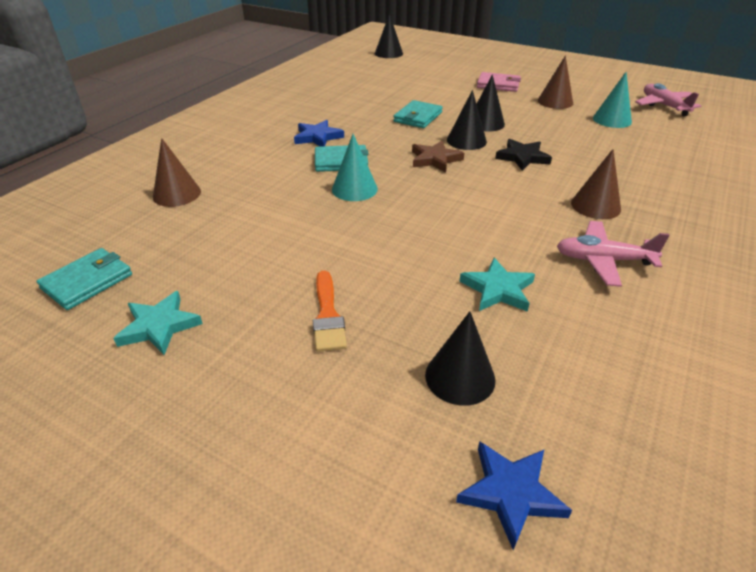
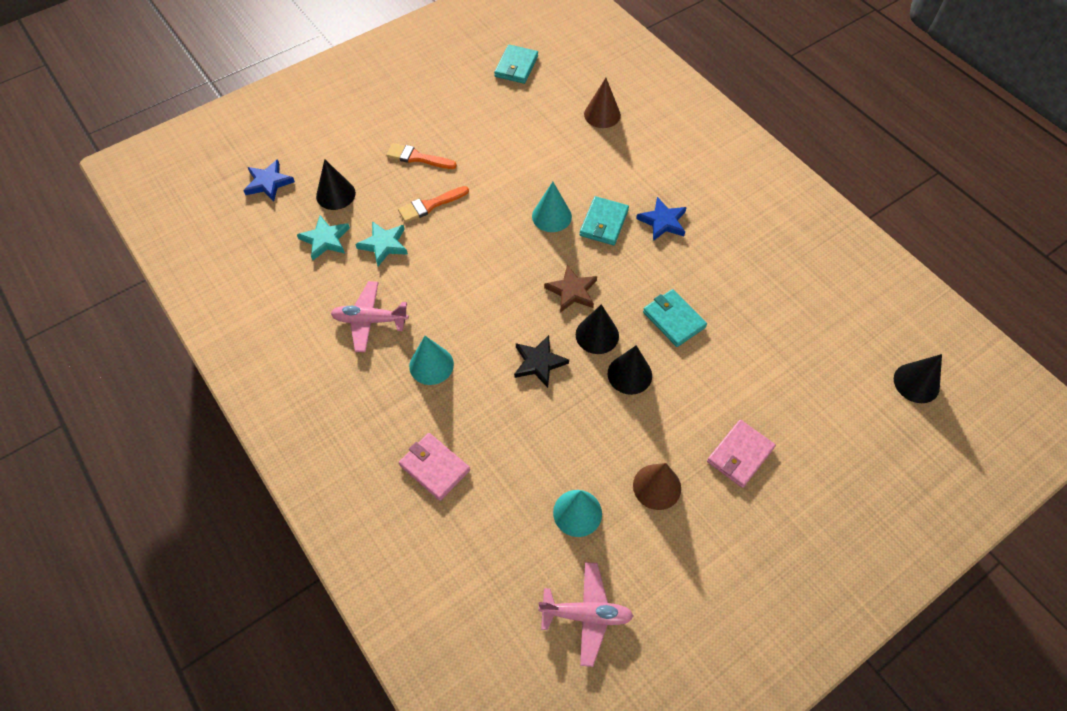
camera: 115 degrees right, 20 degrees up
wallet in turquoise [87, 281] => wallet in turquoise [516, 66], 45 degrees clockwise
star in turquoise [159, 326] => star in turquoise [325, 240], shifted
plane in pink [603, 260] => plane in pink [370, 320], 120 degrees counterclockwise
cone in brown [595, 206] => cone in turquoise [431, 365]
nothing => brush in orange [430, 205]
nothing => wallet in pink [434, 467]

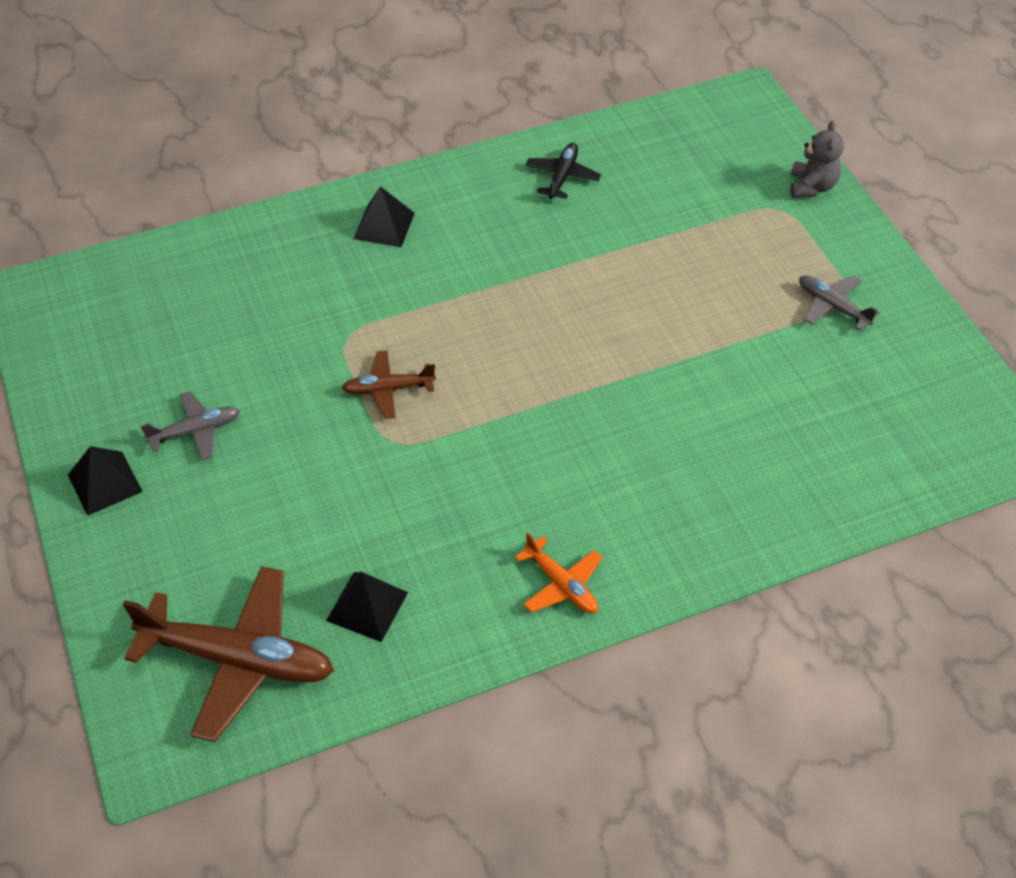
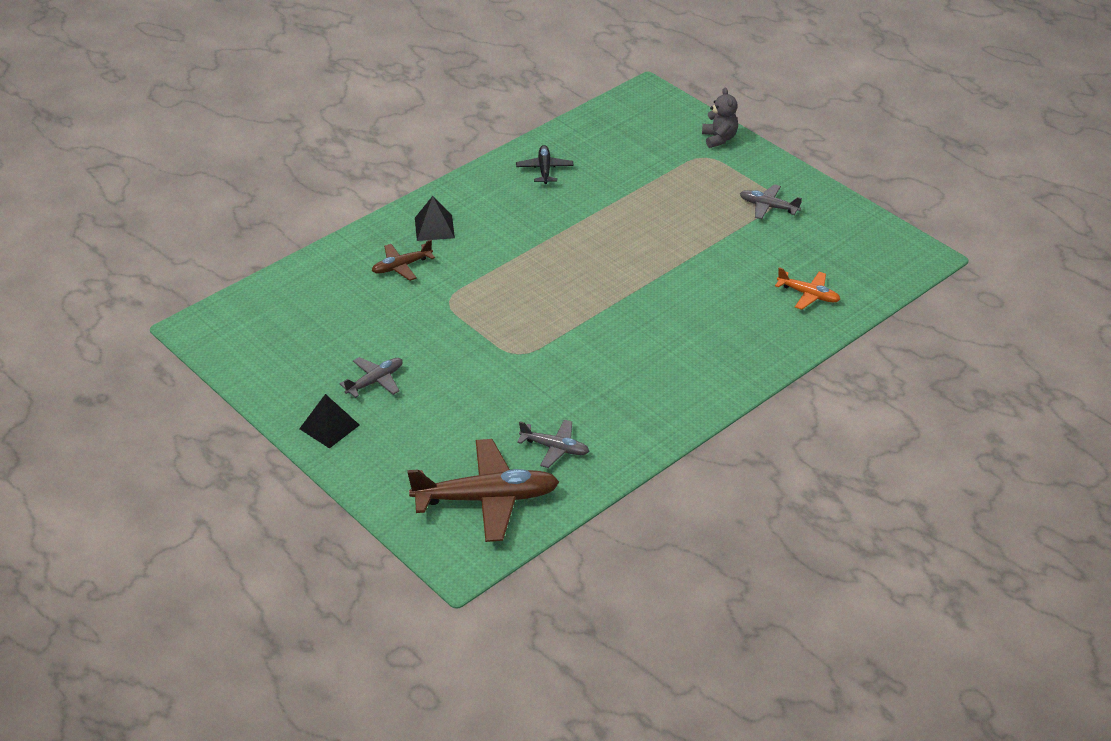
camera: 20 degrees left, 10 degrees down
pyramid in black [367, 606] => plane in grey [555, 448]
plane in brown [388, 389] => plane in brown [401, 266], shifted
plane in orange [561, 585] => plane in orange [808, 295], shifted

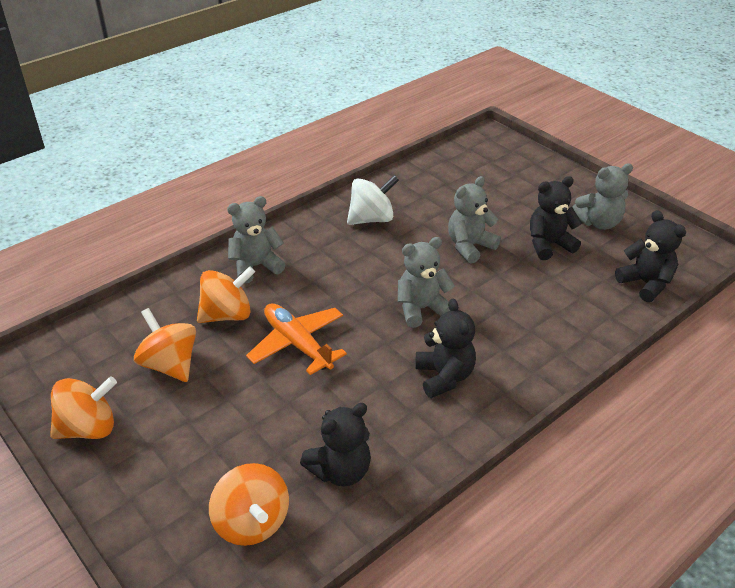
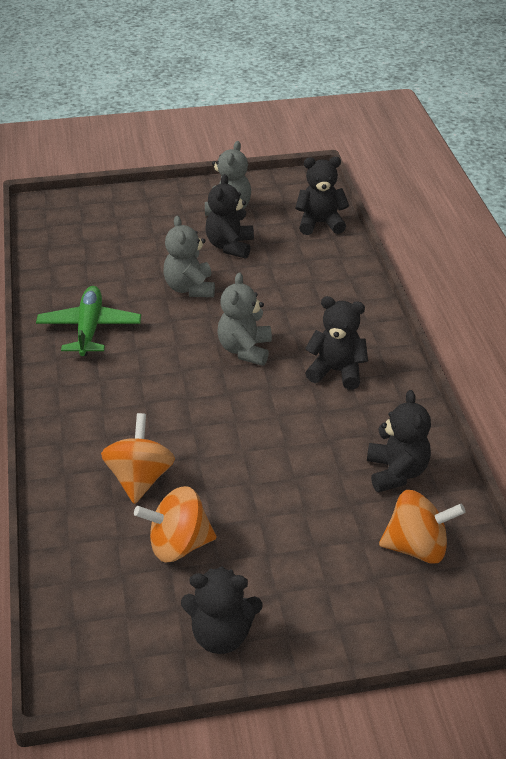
camera: 60 degrees left, 0 degrees up
spinning top in orange [89, 428] => teddy bear in black [221, 635]
teddy bear in grey [256, 266] => nothing
plane in orange [297, 344] => nothing
spinning top in white [372, 219] => plane in green [89, 329]

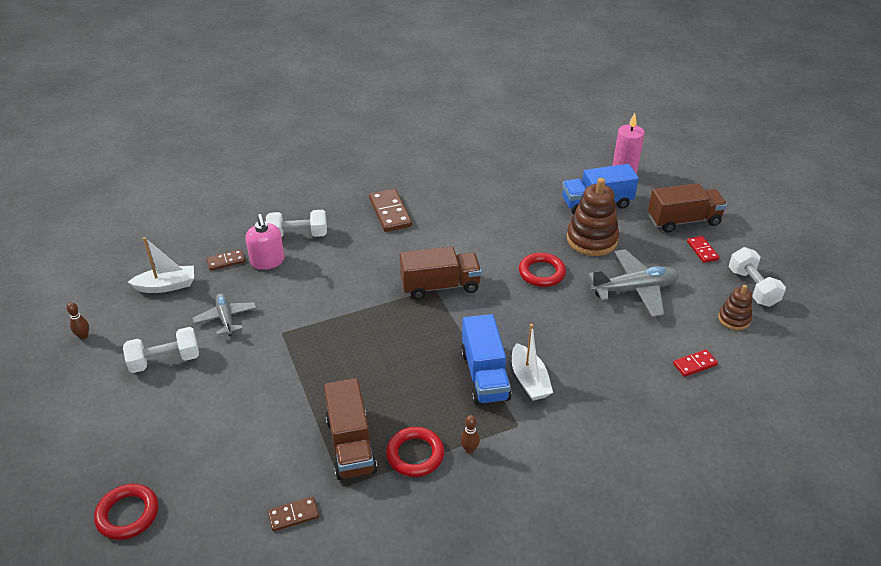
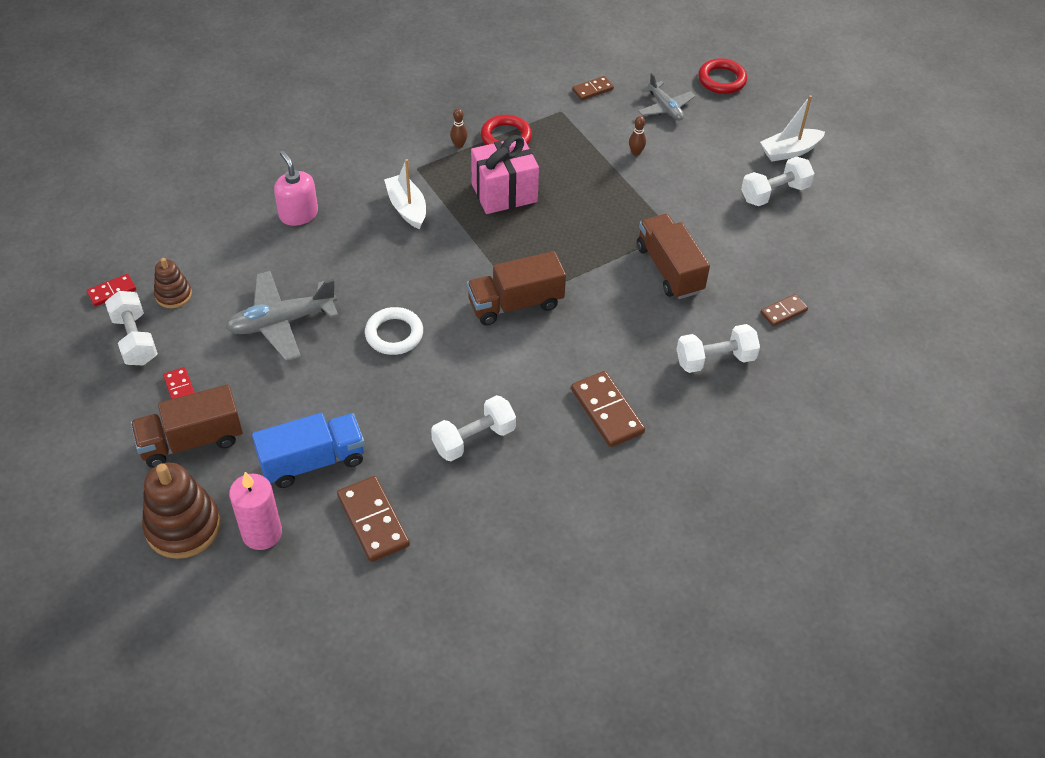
camera: 170 degrees right, 10 degrees up
bowling pin in brown [83, 336] => bowling pin in brown [636, 152], shifted
boat in white [167, 286] => boat in white [789, 151], shifted
plane in grey [226, 318] => plane in grey [665, 107], shifted
soap dispenser in pink [267, 261] => soap dispenser in pink [298, 214], shifted
truck in brown [351, 445] => truck in brown [669, 269], shifted
truck in blue [484, 375] => nothing
ring in red [541, 273] => ring in white [394, 334]
stacking toy in brown [592, 240] => stacking toy in brown [183, 526], shifted
domino in red [694, 364] => domino in red [112, 291], shifted
nothing => domino in brown [373, 521]
nothing => dumbbell in white [474, 439]
nothing => gift in pink [504, 193]

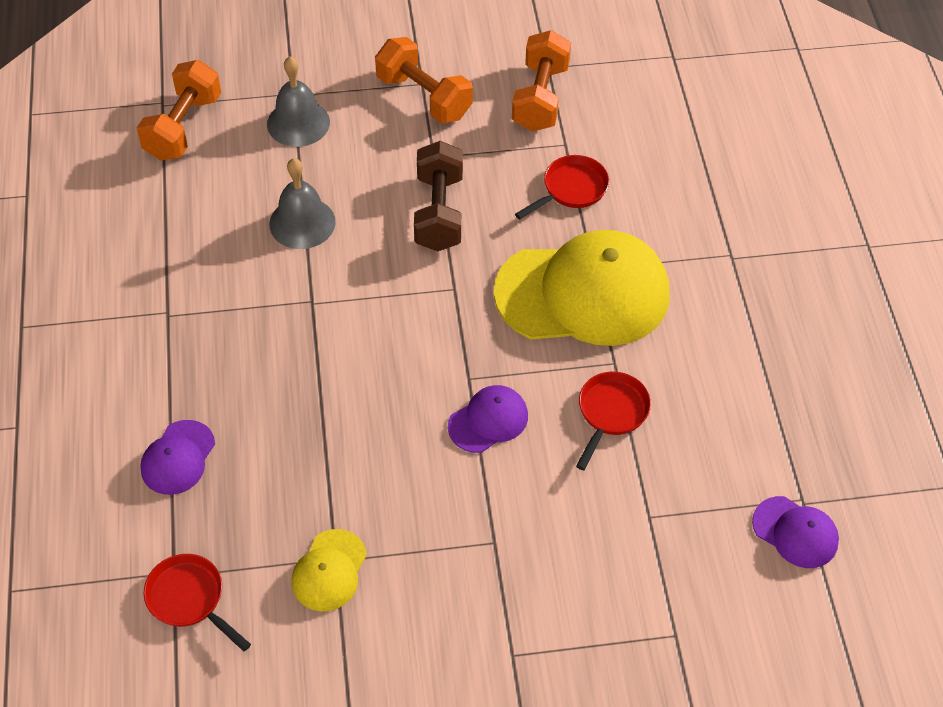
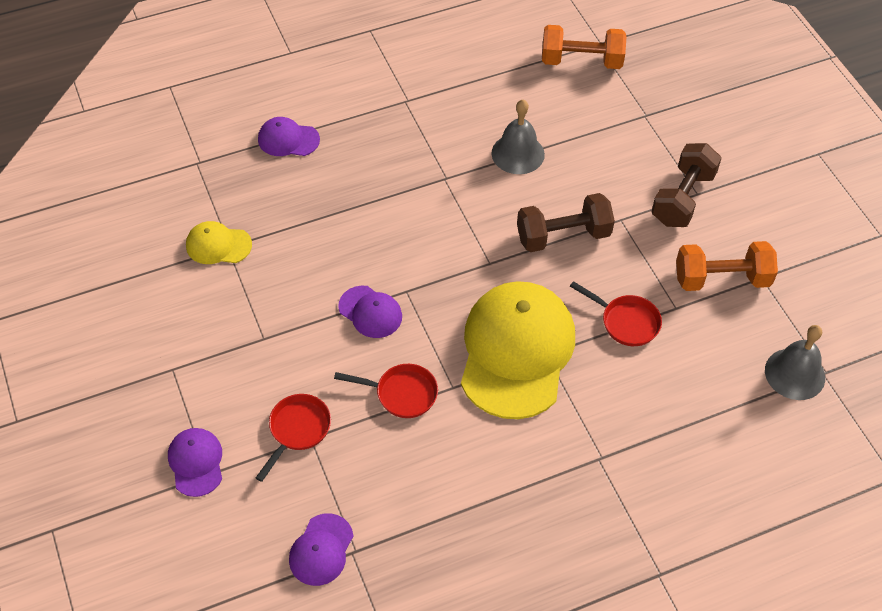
camera: 75 degrees right, 0 degrees up
pan in red [190, 599] => pan in red [297, 430], shifted
bell in grey [298, 123] => bell in grey [795, 374], shifted
dumbbell in orange [424, 97] => dumbbell in brown [683, 198]
cap in yellow [583, 293] => cap in yellow [516, 352], 150 degrees counterclockwise
nothing => cap in purple [196, 462]

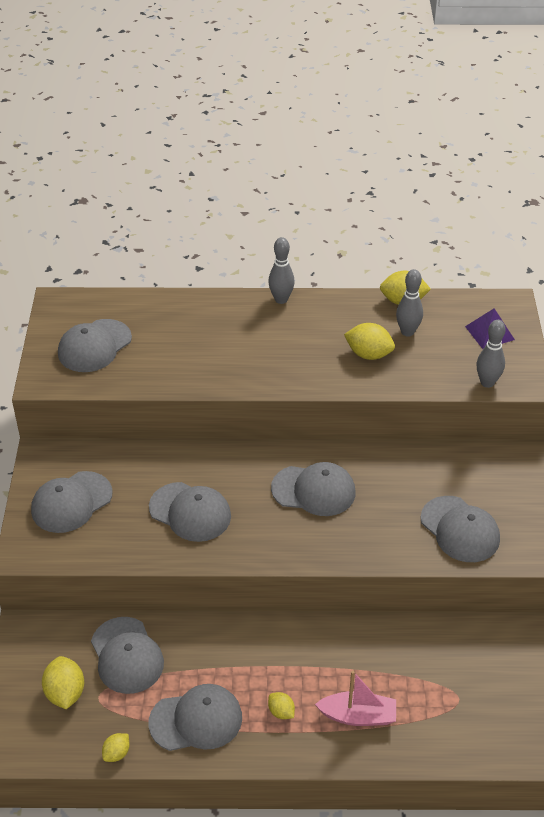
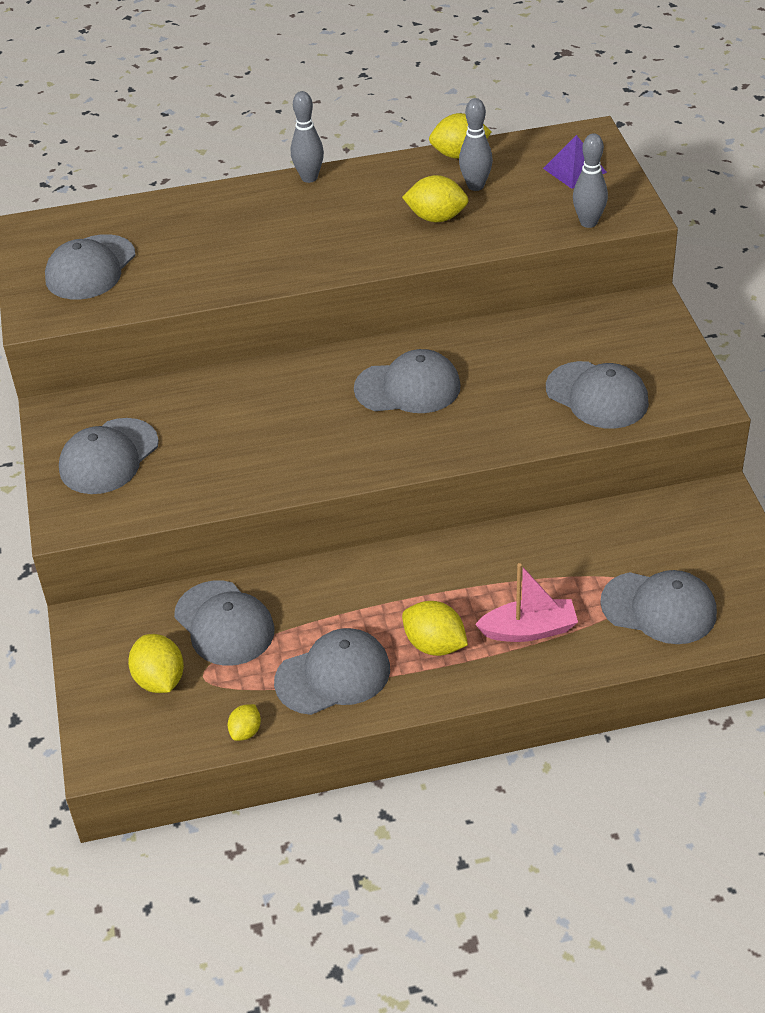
camera: 10 degrees left, 0 degrees up
cap in grey [190, 512] => cap in grey [659, 608], shifted
lemon in yellow [281, 712] => lemon in yellow [435, 645], x1.73

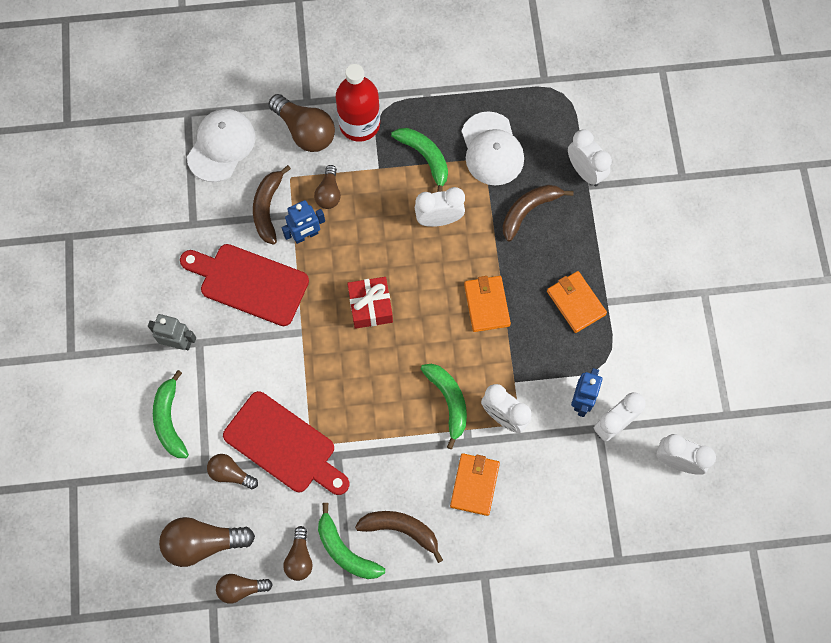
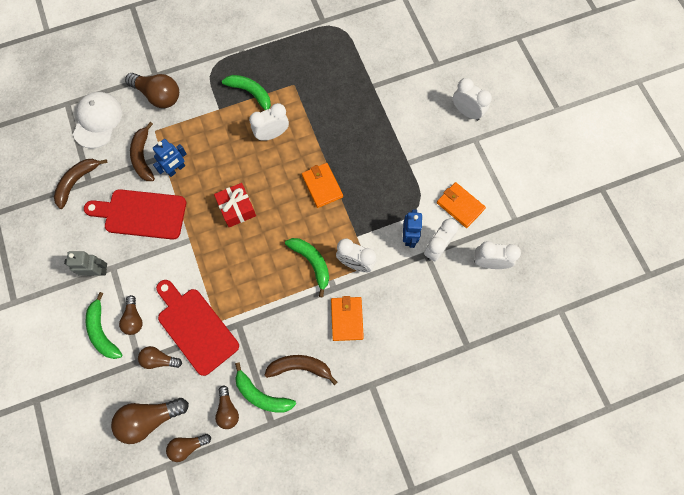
camera: 15 degrees left, 0 degrees up
cutting board in red [284, 445] => cutting board in red [195, 327], 150 degrees counterclockwise
light bulb in brown [329, 193] => light bulb in brown [134, 319], shifted
bottle in red [359, 124] => nothing
cap in white [492, 149] => nothing
banana in brown [528, 210] => banana in brown [77, 182], shifted
wallet in orange [576, 302] => wallet in orange [460, 206], shifted
clock in white [585, 171] => clock in white [466, 112], shifted

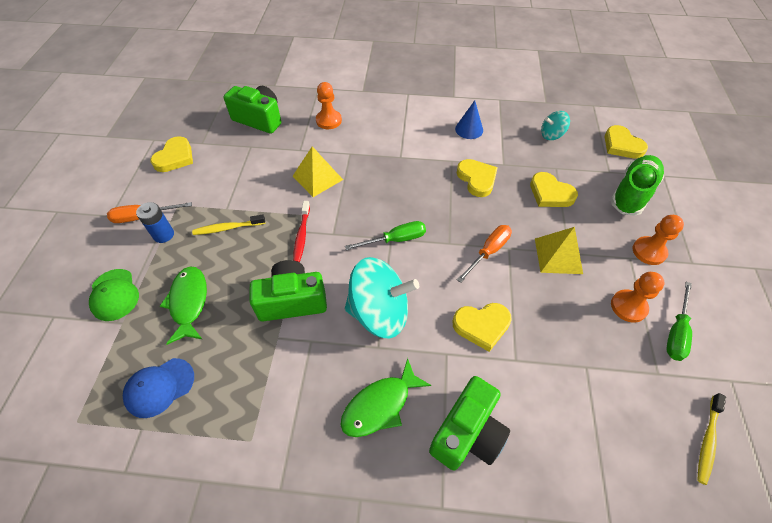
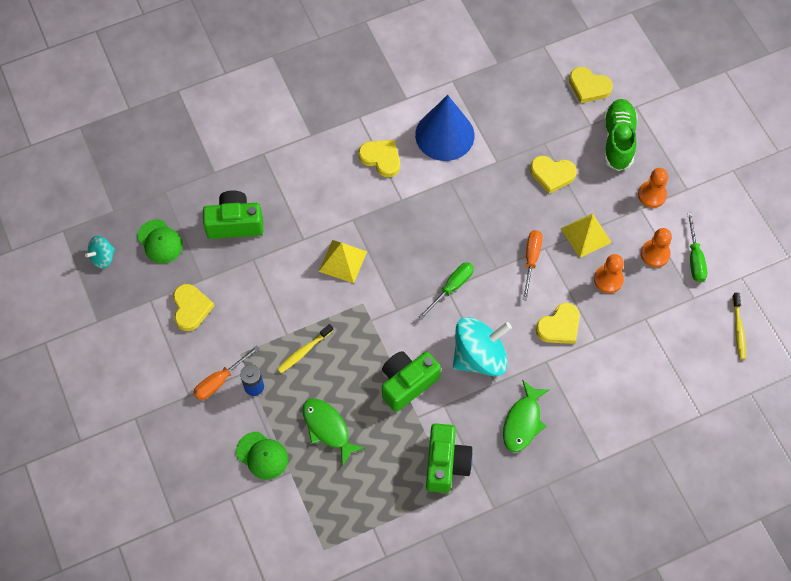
camera: 30 degrees left, 10 degrees up
cap in blue [159, 387] => nothing
toothbrush in red [302, 235] => nothing
pawn in orange [328, 120] => pawn in orange [608, 279], shifted
camera in green [467, 433] => camera in green [446, 463], shifted
cone in blue [469, 129] => cone in blue [444, 135], x1.98
heart in yellow [477, 179] => heart in yellow [381, 158], shifted
spinning top in turquoise [551, 135] => spinning top in turquoise [103, 257], shifted
nothing => cap in green [160, 241]

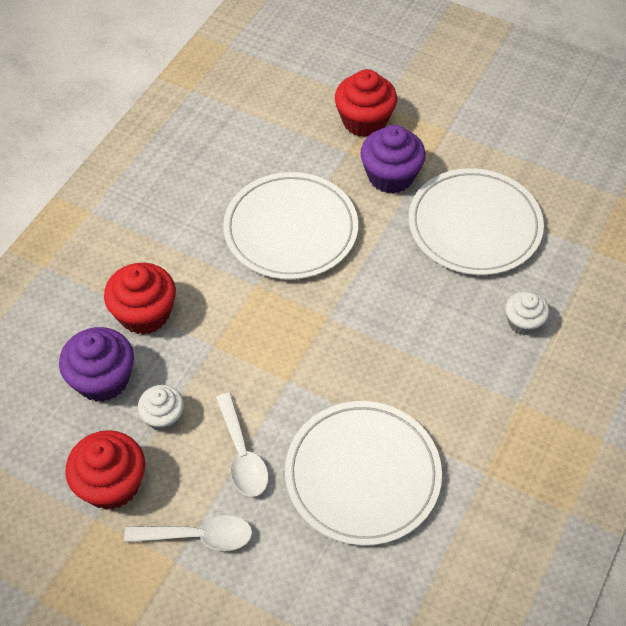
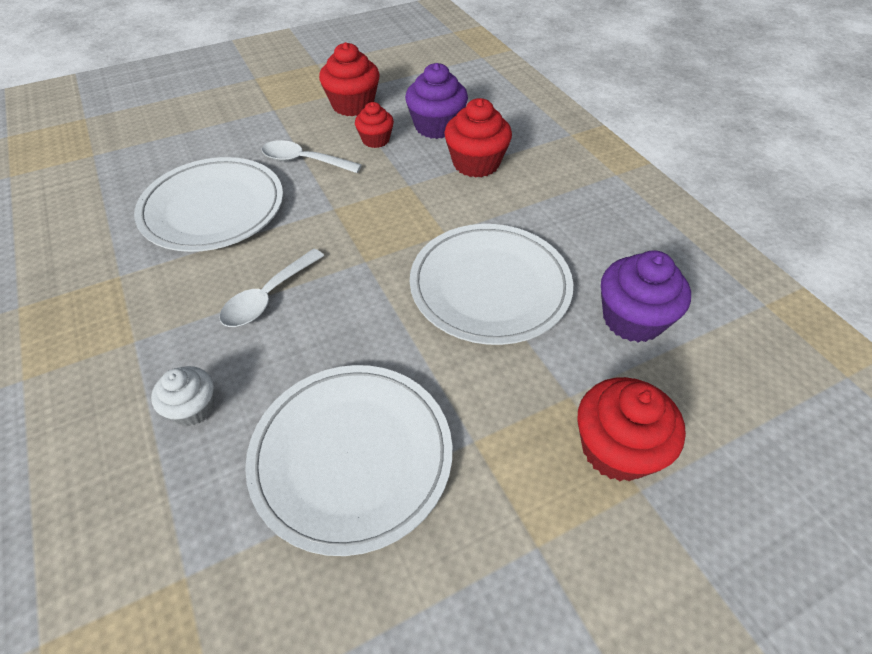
camera: 125 degrees right, 5 degrees down
spoon in white [198, 536] => spoon in white [268, 296], shifted
cupcake in white [163, 417] => cupcake in red [375, 140]
cupcake in purple [390, 176] => cupcake in purple [632, 319], shifted

